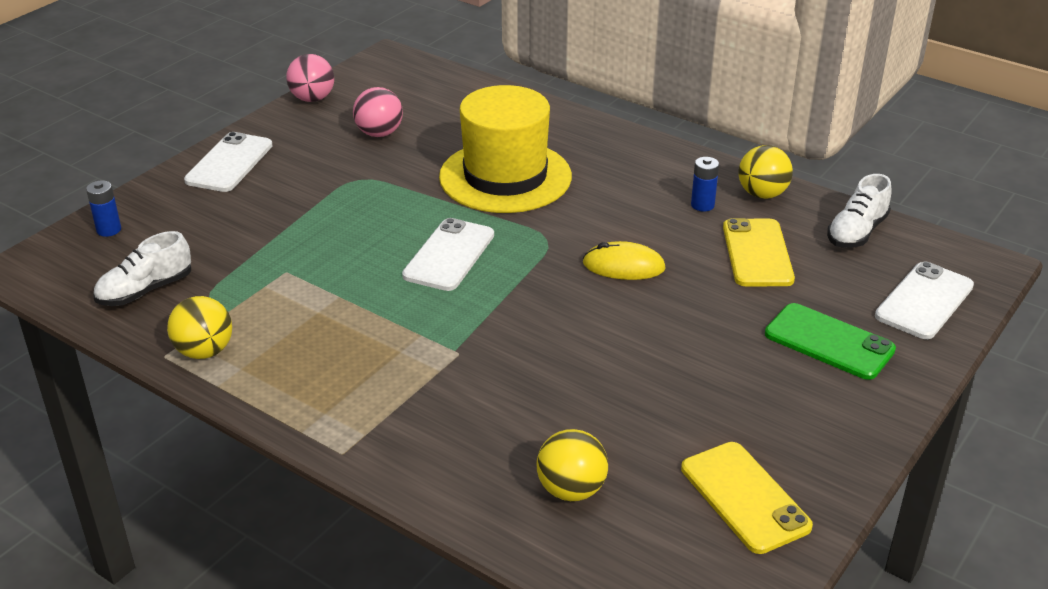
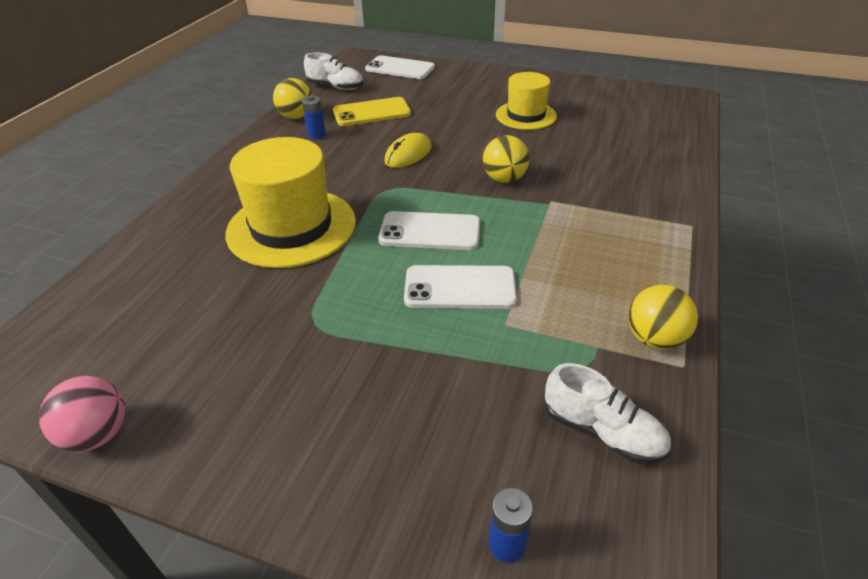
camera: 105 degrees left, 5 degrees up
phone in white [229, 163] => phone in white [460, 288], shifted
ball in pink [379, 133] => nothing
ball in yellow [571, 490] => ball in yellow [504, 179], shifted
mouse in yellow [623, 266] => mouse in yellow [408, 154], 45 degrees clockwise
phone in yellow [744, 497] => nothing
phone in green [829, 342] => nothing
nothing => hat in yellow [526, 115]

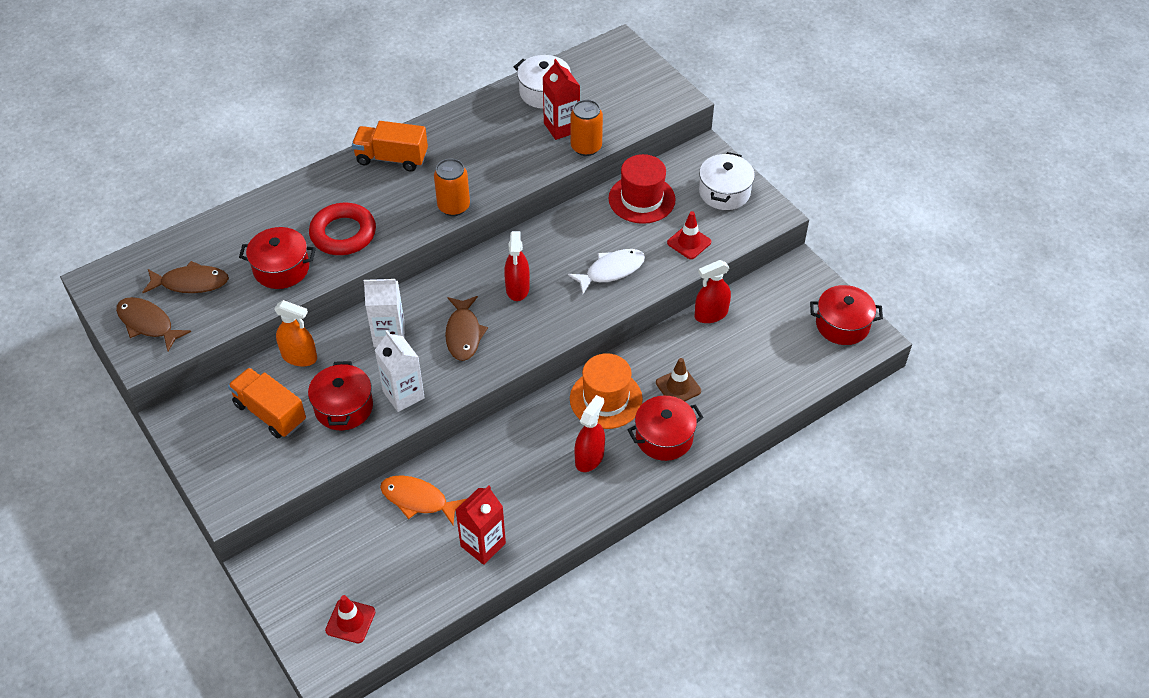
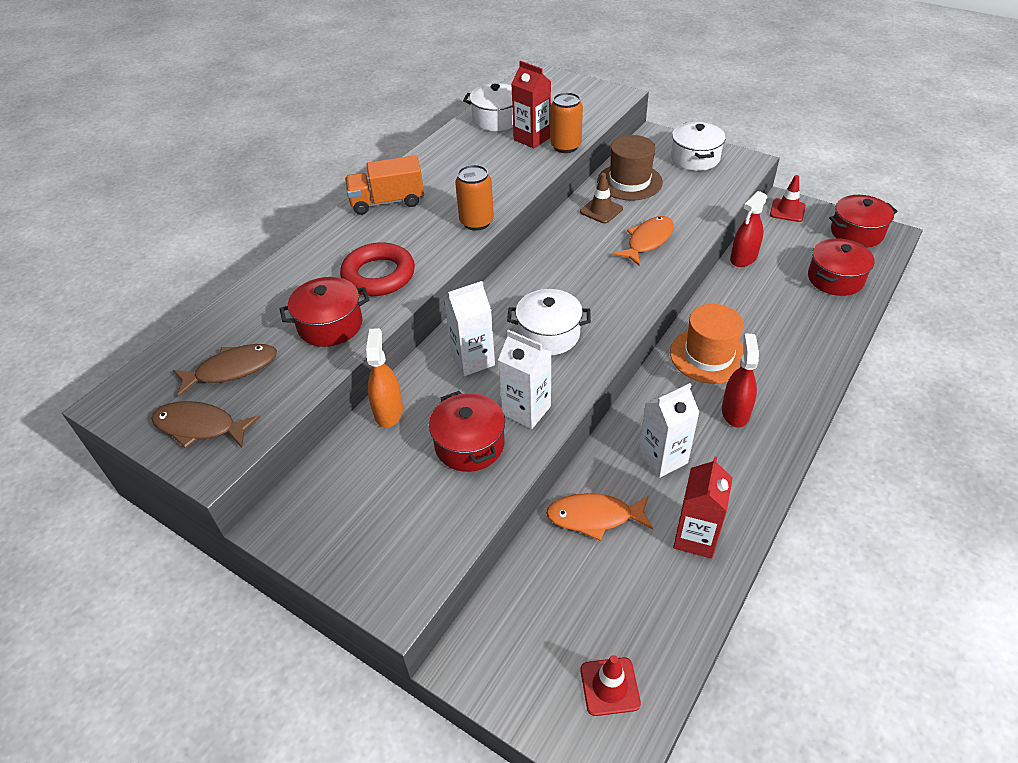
camera: 20 degrees left, 5 degrees down
truck in orange [270, 413] => nothing
spray bottle in orange [299, 357] => spray bottle in orange [388, 411], 90 degrees counterclockwise
fish in brown [464, 334] => pot in white [548, 334]
spray bottle in red [517, 288] => nothing
fish in white [611, 271] => fish in orange [647, 241]
hat in red [641, 199] => hat in brown [629, 182]
pot in red [664, 437] => pot in red [835, 279], shifted
traffic cone in brown [678, 387] => traffic cone in brown [601, 210], shifted
traffic cone in red [689, 242] => traffic cone in red [787, 210], shifted
nothing => carton in white [663, 458]

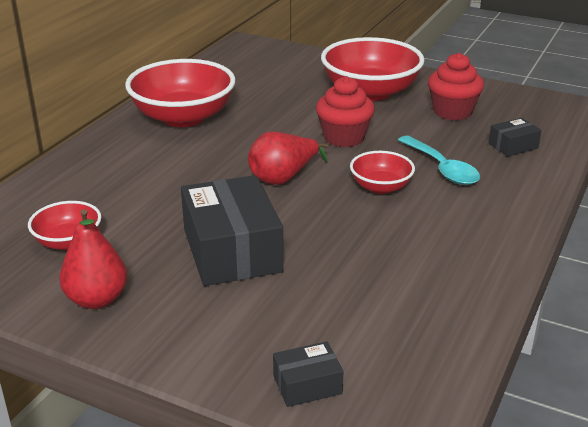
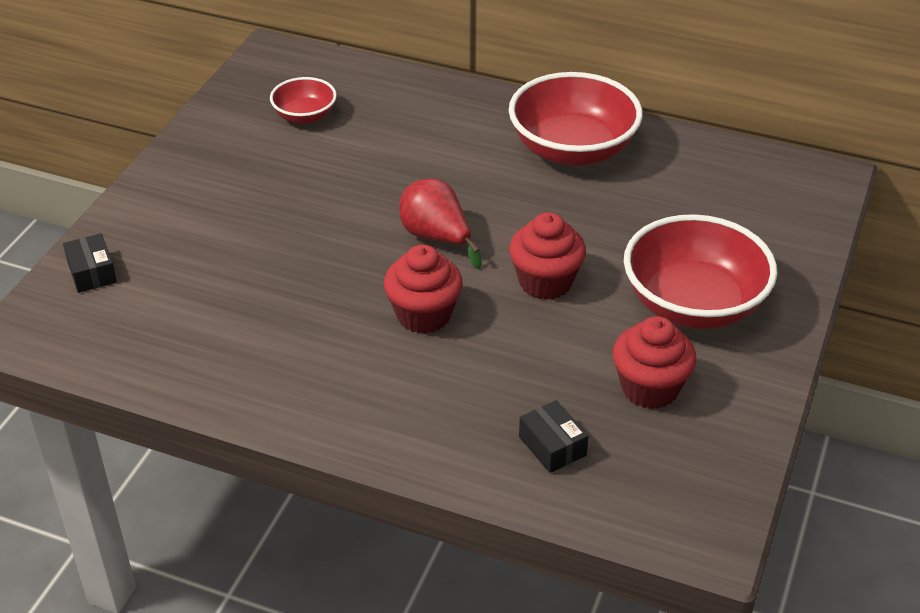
camera: 85 degrees right, 10 degrees up
pear in red [97, 299] => nothing
box in black [232, 250] => nothing
bowl in red [381, 187] => cupcake in red [423, 315]
spoon in turquoise [442, 168] => nothing

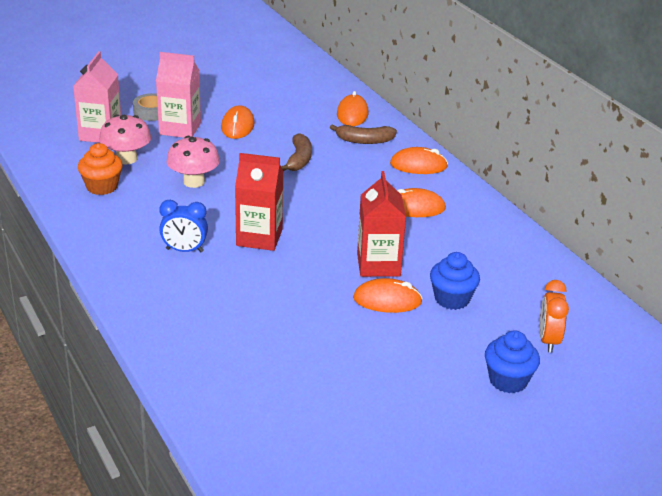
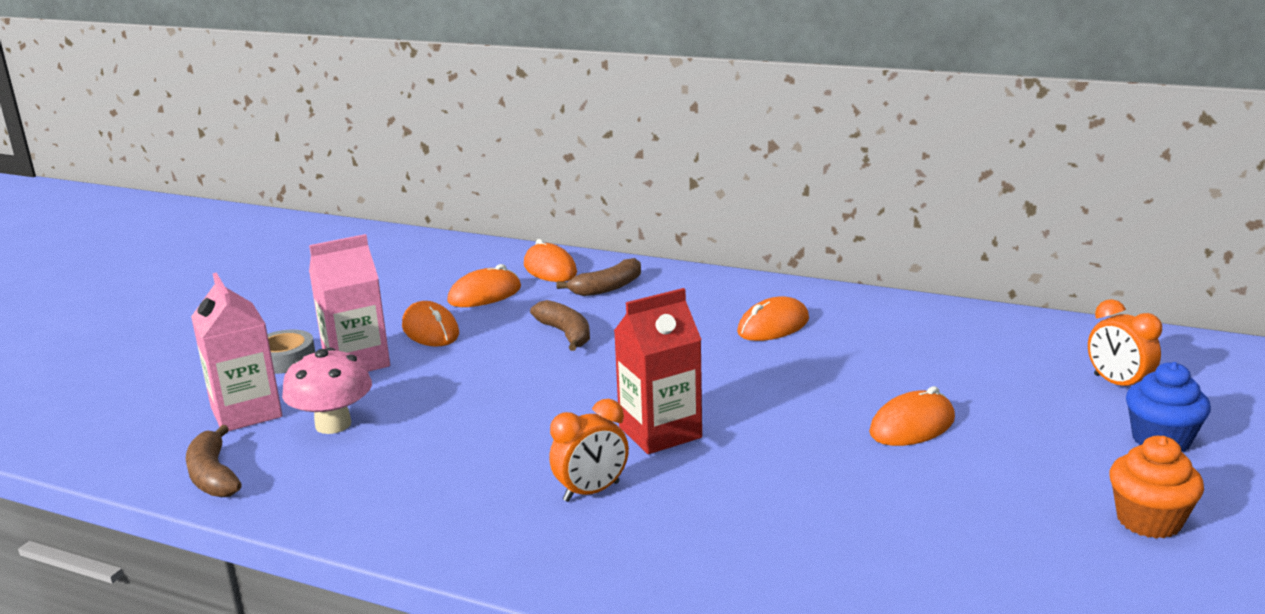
camera: 35 degrees left, 10 degrees down
cupcake in orange [102, 187] => cupcake in orange [1148, 521], shifted
clock in blue [184, 250] => clock in orange [591, 492]
mushroom in pink [194, 182] => nothing
carton in red [378, 265] => nothing
mouse in orange [418, 165] => mouse in orange [484, 295], shifted
cupcake in blue [452, 299] => nothing
nothing => banana in brown [213, 476]

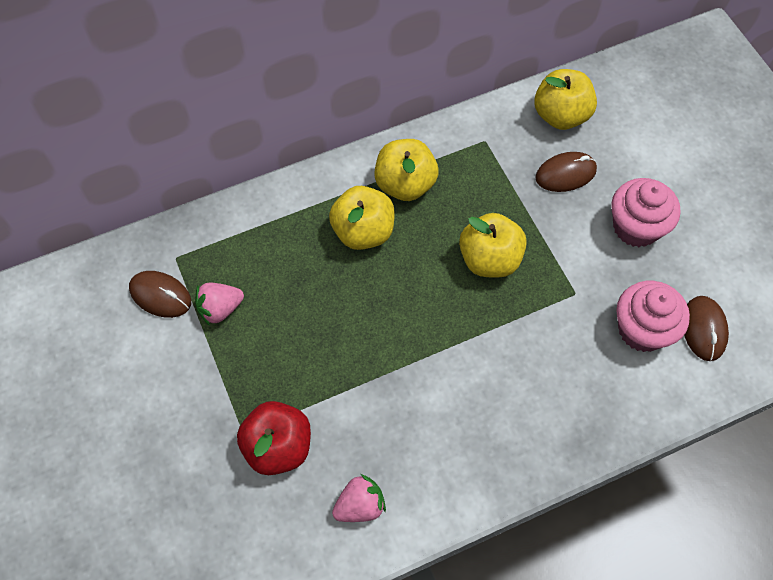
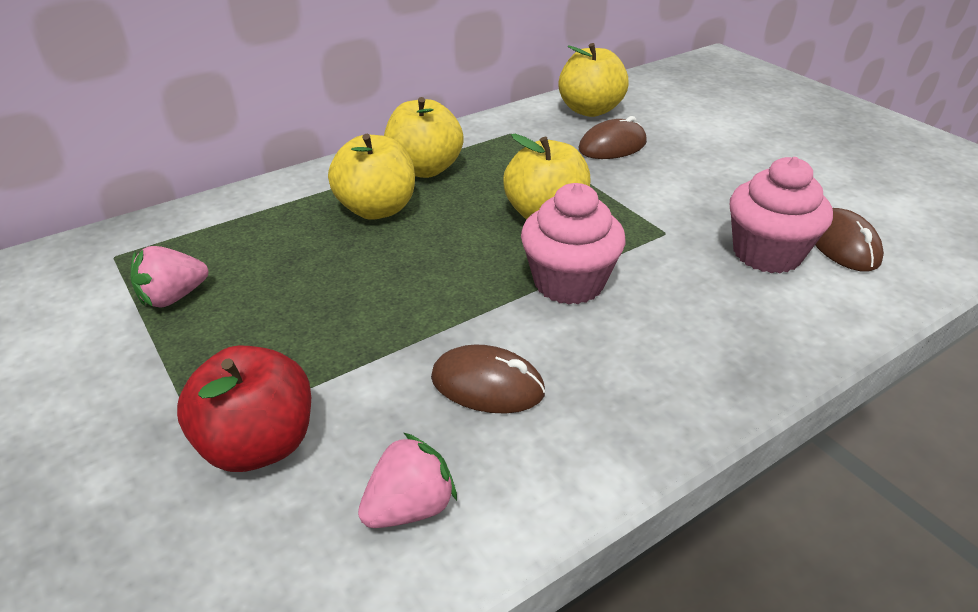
camera: 10 degrees left, 25 degrees down
mouse in brown [160, 295] => mouse in brown [487, 385], shifted
cupcake in pink [636, 227] => cupcake in pink [568, 283], shifted

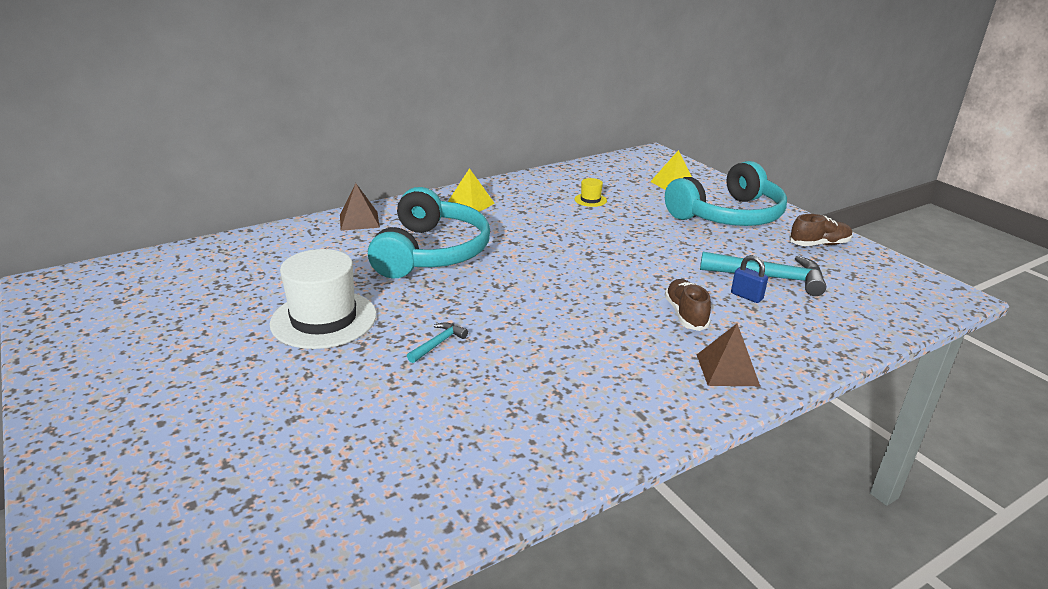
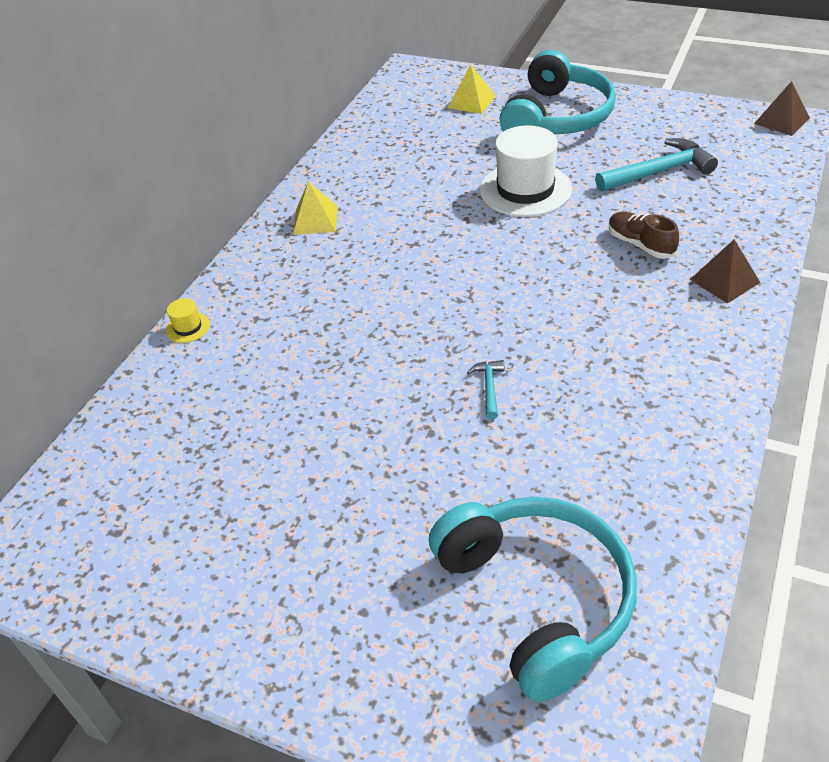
camera: 30 degrees left, 15 degrees up
hat in white [324, 319] => hat in white [525, 189], shifted
pyramid in brown [359, 221] => pyramid in brown [781, 121], shifted
headphones in turquoise [431, 252] => headphones in turquoise [537, 599], shifted
hat in yellow [590, 200] => hat in yellow [188, 327], shifted
padlock in blue [746, 296] => nothing
shoe in brown [819, 244] => nothing

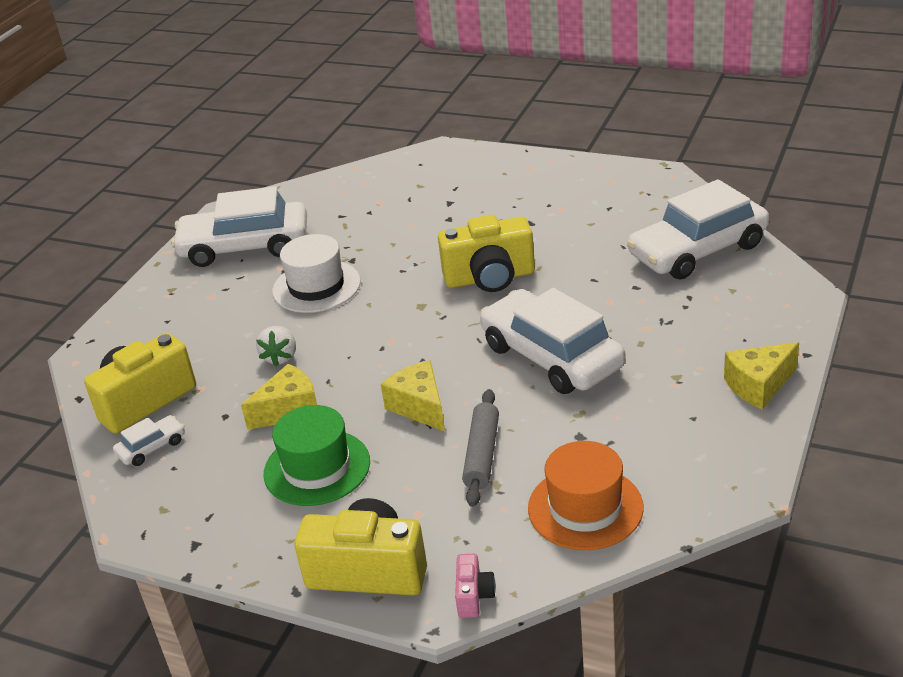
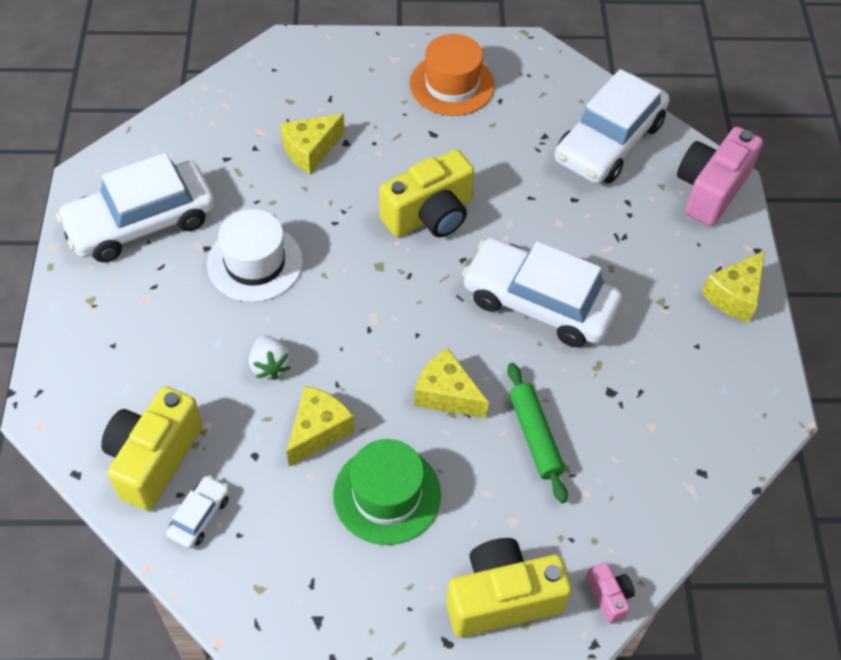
camera: 30 degrees left, 20 degrees up
rolling pin in grey [482, 454] => rolling pin in green [534, 436]
hat in orange [585, 508] => hat in orange [452, 84], shifted
nothing => cheese in yellow [310, 150]
nothing => camera in pink [710, 190]

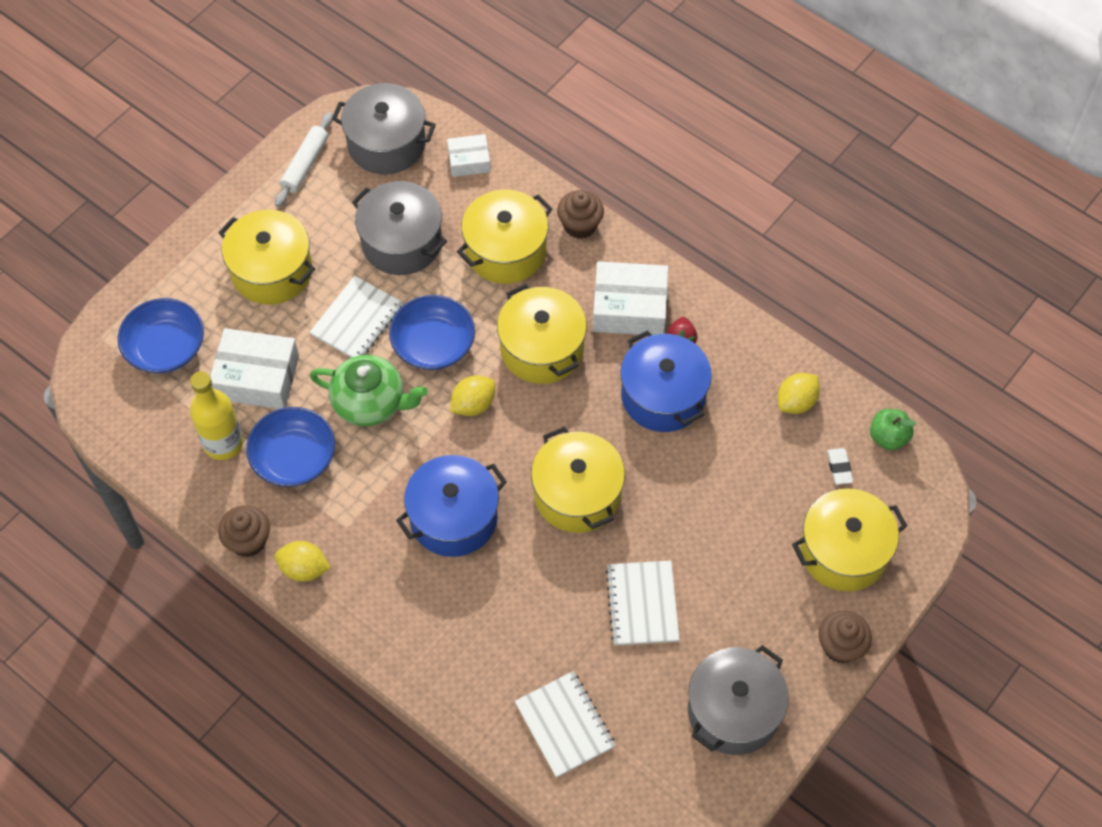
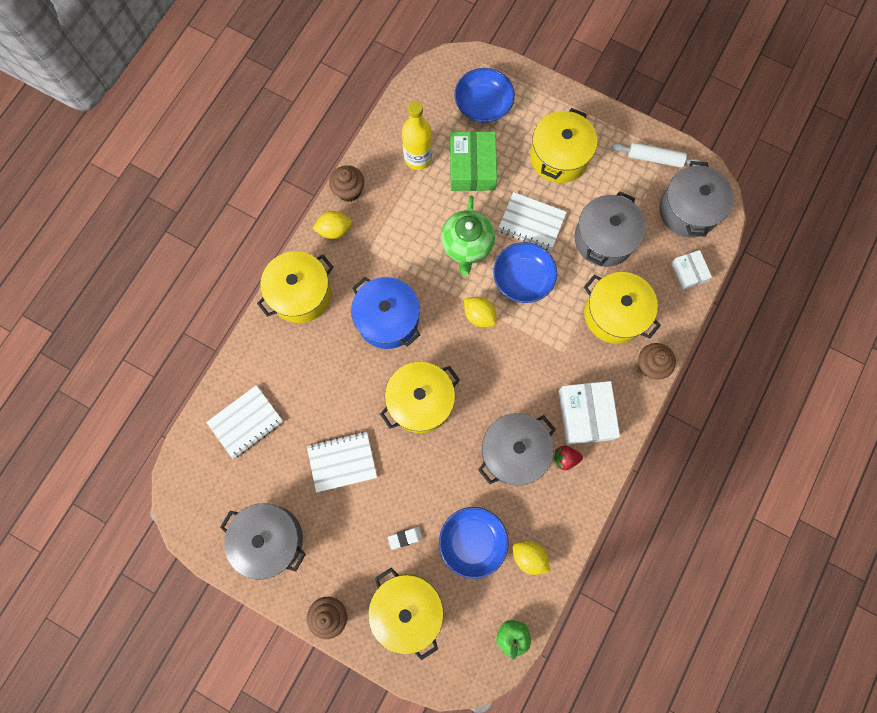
camera: 80 degrees right, 15 degrees up
box in white [257, 377] => box in green [472, 167]
bowl in blue [294, 458] => bowl in blue [472, 541], shifted
lemon in yellow [304, 569] => lemon in yellow [334, 230], 75 degrees clockwise
pot in yellow [542, 349] => pot in yellow [301, 294], shifted
pot in blue [663, 396] => pot in grey [513, 452]
eraser in white [839, 468] => eraser in white [405, 538], shifted

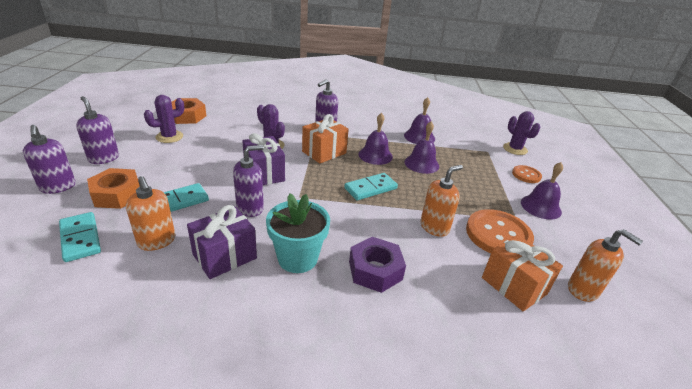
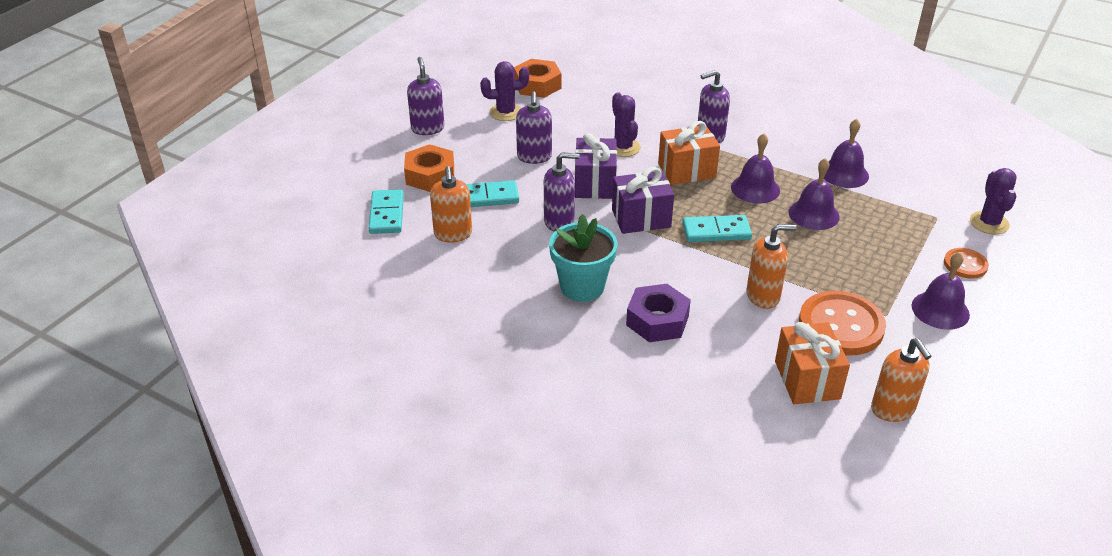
camera: 30 degrees right, 5 degrees up
soap dispenser in purple [58, 187] => soap dispenser in purple [534, 157], shifted
gift in purple [225, 256] => gift in purple [641, 218], shifted

